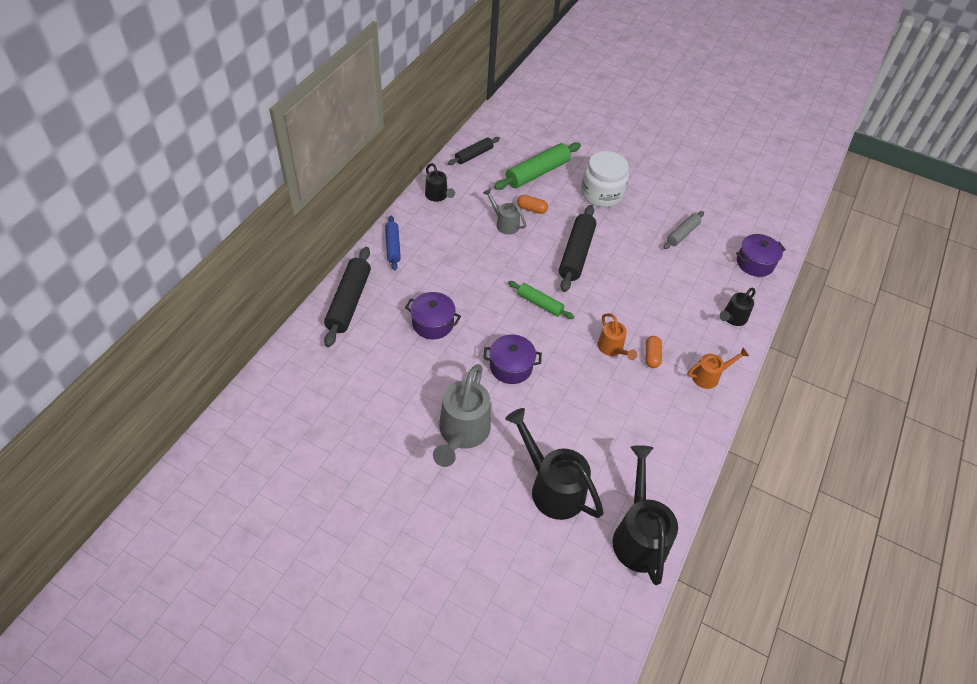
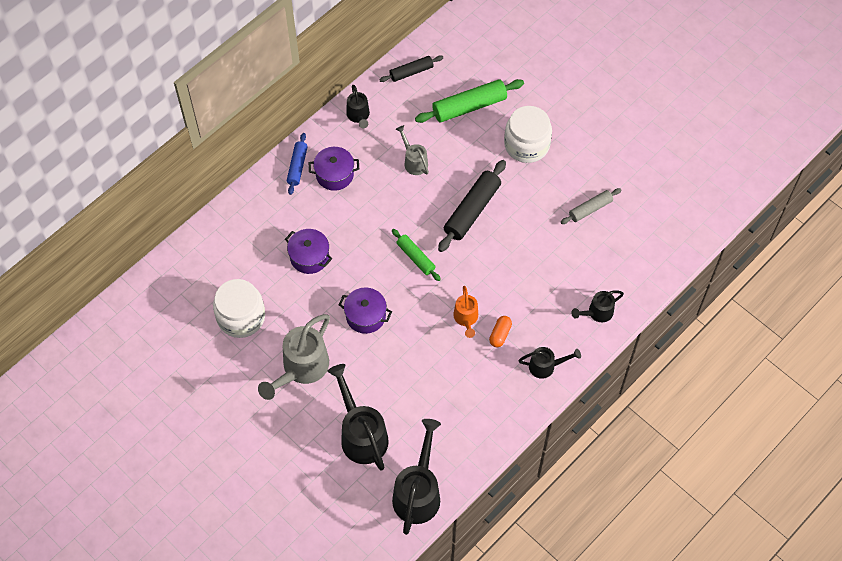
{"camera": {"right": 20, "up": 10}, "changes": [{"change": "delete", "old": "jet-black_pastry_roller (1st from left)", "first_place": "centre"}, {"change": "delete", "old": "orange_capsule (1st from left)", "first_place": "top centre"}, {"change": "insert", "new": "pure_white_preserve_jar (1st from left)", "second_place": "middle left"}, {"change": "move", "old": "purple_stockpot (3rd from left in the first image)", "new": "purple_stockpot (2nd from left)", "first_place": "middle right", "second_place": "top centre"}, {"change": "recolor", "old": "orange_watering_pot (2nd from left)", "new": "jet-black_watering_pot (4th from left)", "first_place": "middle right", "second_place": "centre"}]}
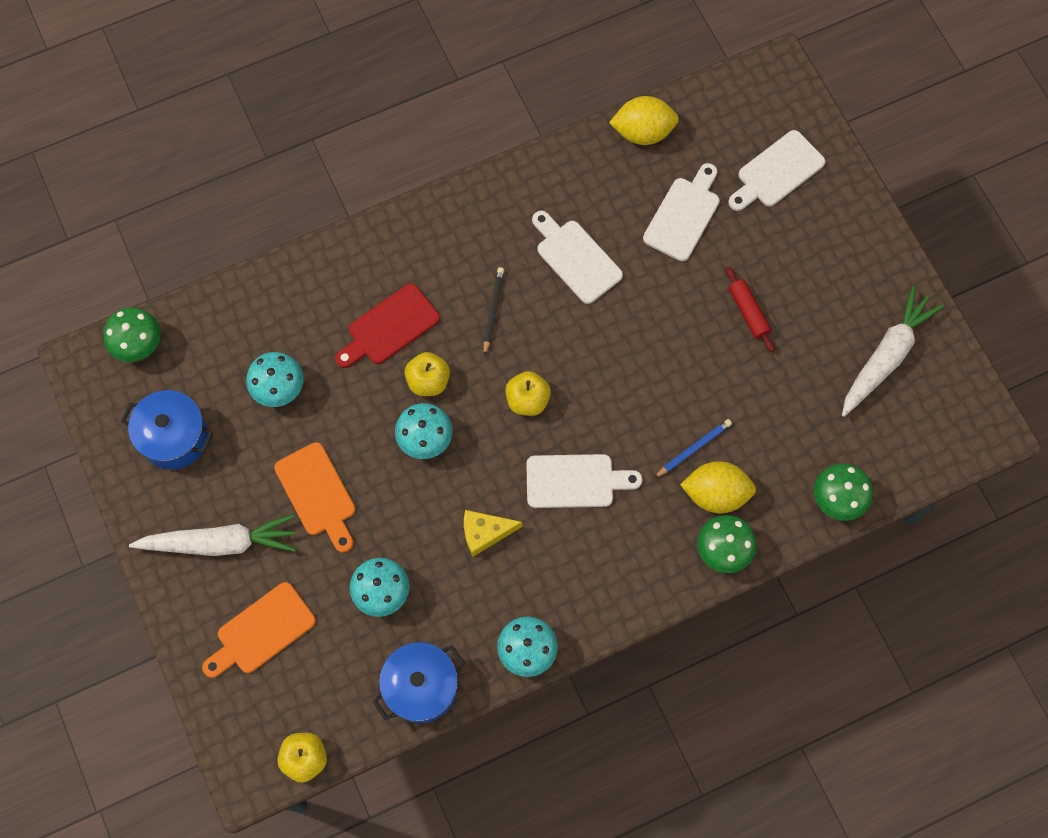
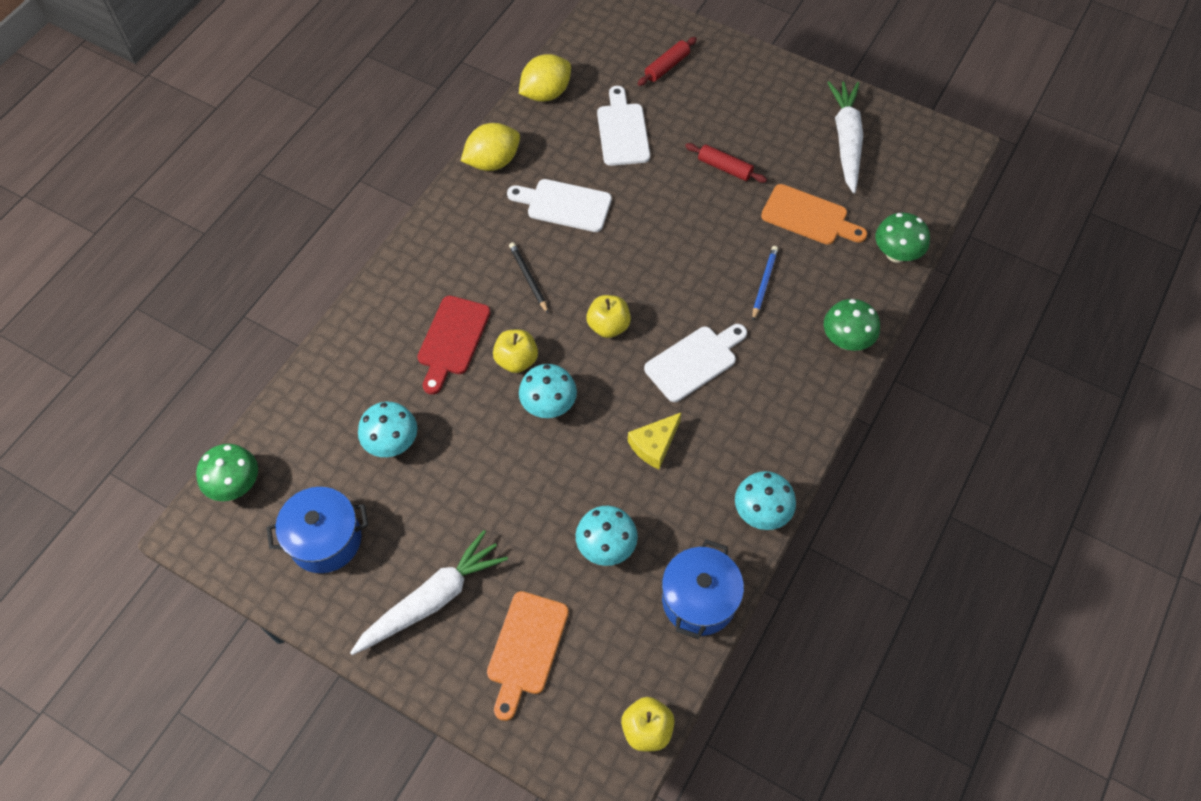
{"camera": {"right": -35, "up": -10}, "changes": [{"change": "move", "old": "orange_bread_board (2nd from left)", "first_place": "middle left", "second_place": "top right"}, {"change": "move", "old": "bright_yellow_toy_lemon (2nd from left in the first image)", "new": "bright_yellow_toy_lemon (1st from left)", "first_place": "middle right", "second_place": "top centre"}, {"change": "replace", "old": "pure_white_bread_board (4th from left)", "new": "red_pastry_roller (1st from left)", "first_place": "top right", "second_place": "top centre"}]}
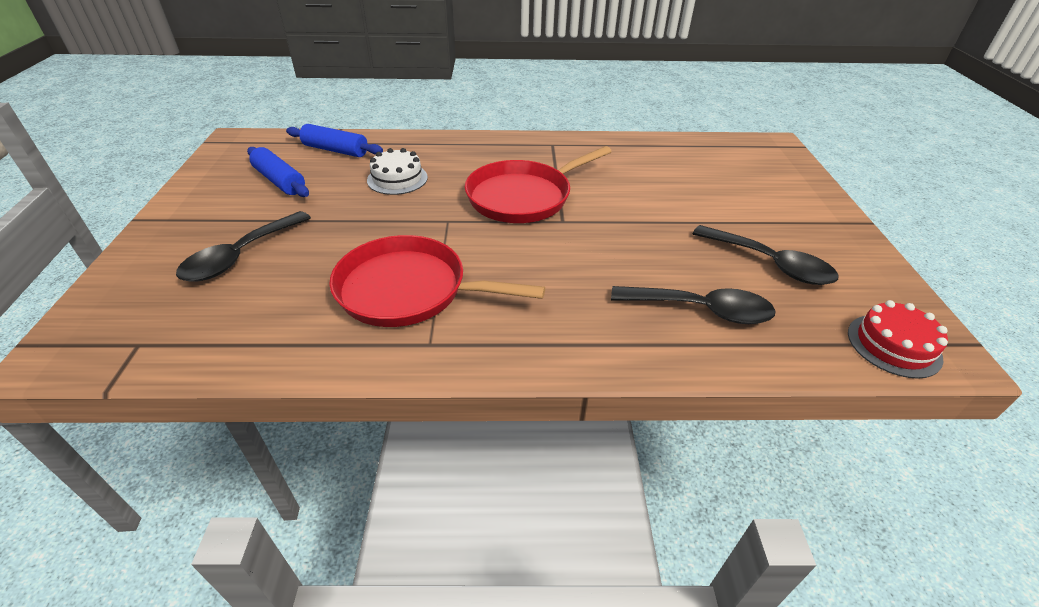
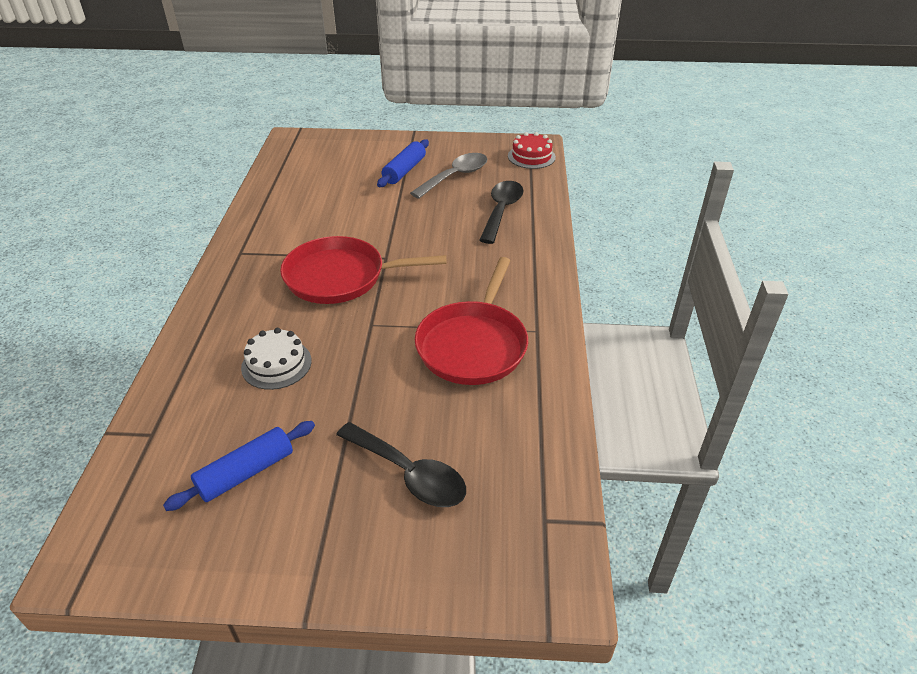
{"camera": {"right": -85, "up": 0}, "changes": [{"change": "move", "old": "cobalt_pastry_roller (2nd from left)", "first_place": "top left", "second_place": "top centre"}, {"change": "recolor", "old": "jet-black_spoon (3rd from left)", "new": "grey_spoon", "first_place": "middle right", "second_place": "top centre"}, {"change": "rotate", "old": "red_frying_pan (2nd from left in the first image)", "first_place": "top centre", "second_place": "centre", "degrees": 120}]}
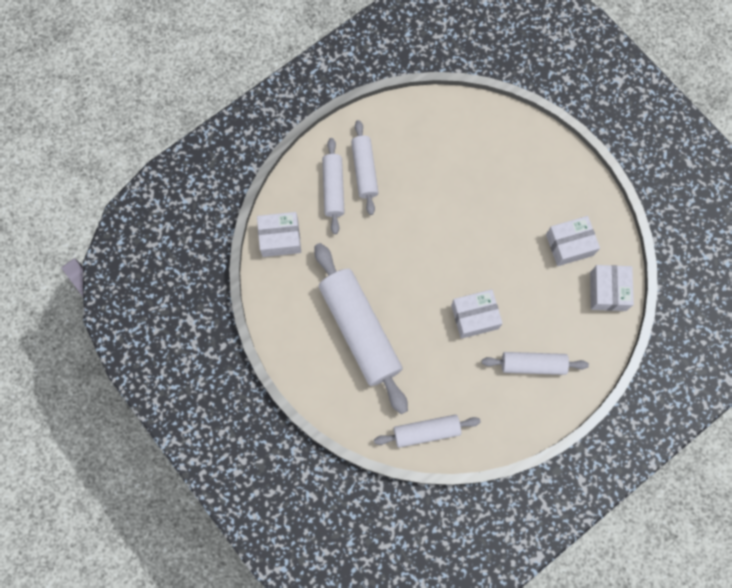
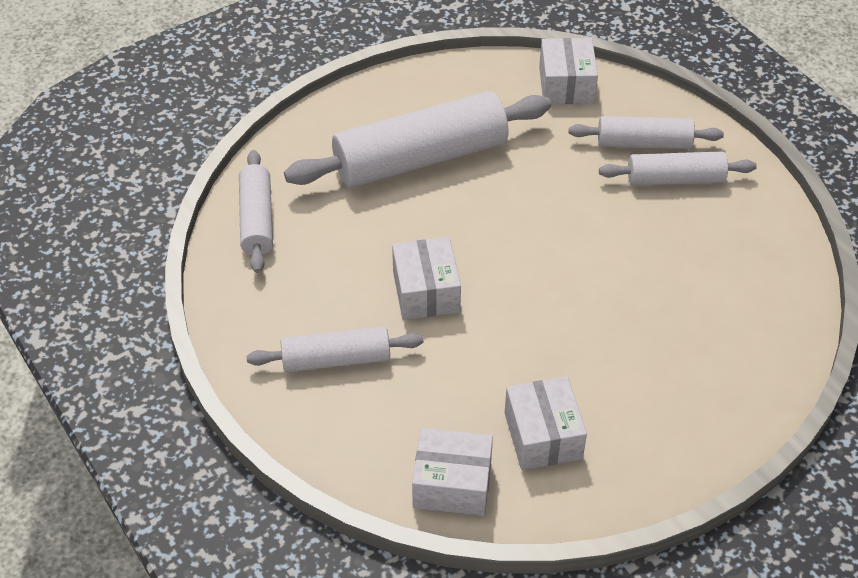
{"camera": {"right": 95, "up": -25}, "changes": [{"change": "rotate", "old": "pure_white_pastry_roller (5th from left in the first image)", "first_place": "middle right", "second_place": "centre", "degrees": 75}]}
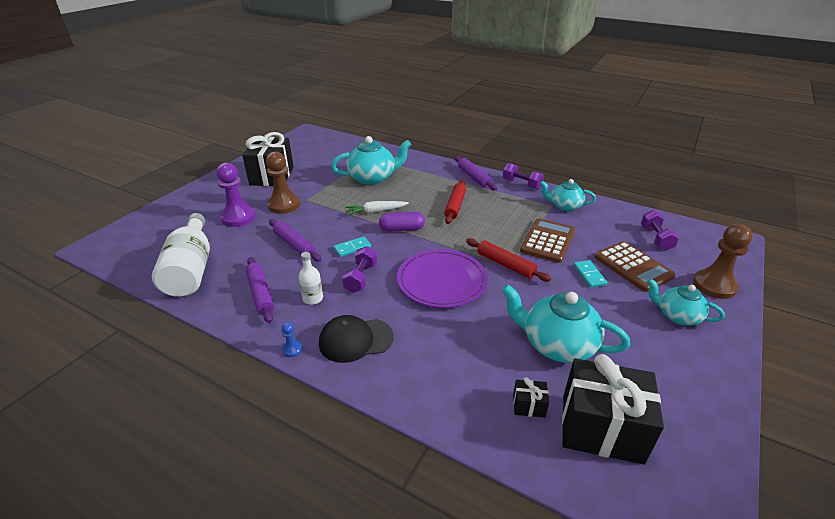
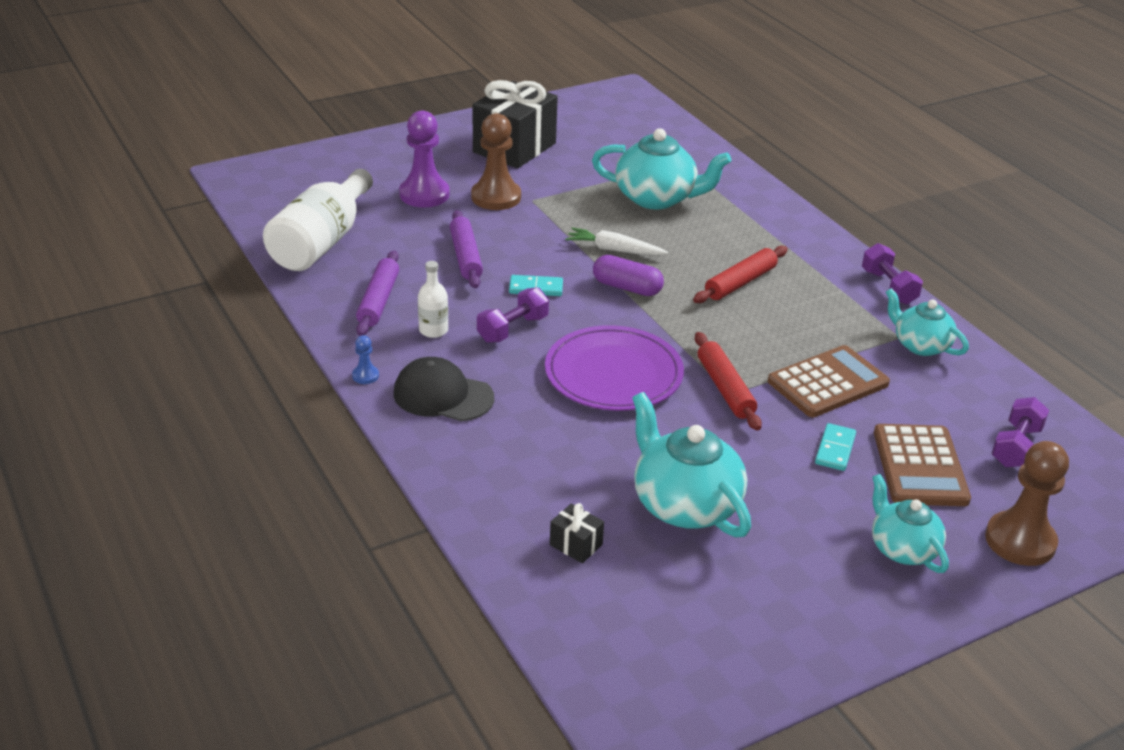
{"camera": {"right": 30, "up": 0}, "changes": [{"change": "delete", "old": "purple_pastry_roller (3rd from left)", "first_place": "centre"}, {"change": "delete", "old": "jet-black_present (3rd from left)", "first_place": "bottom right"}]}
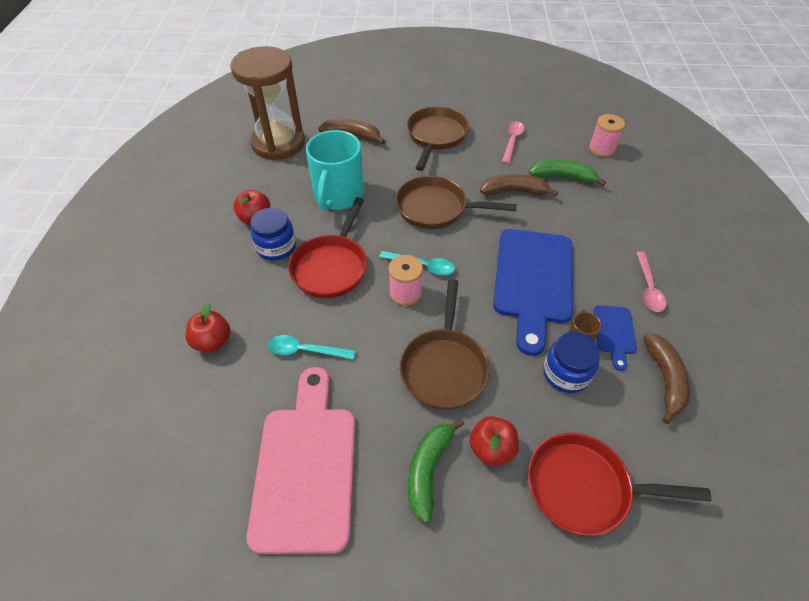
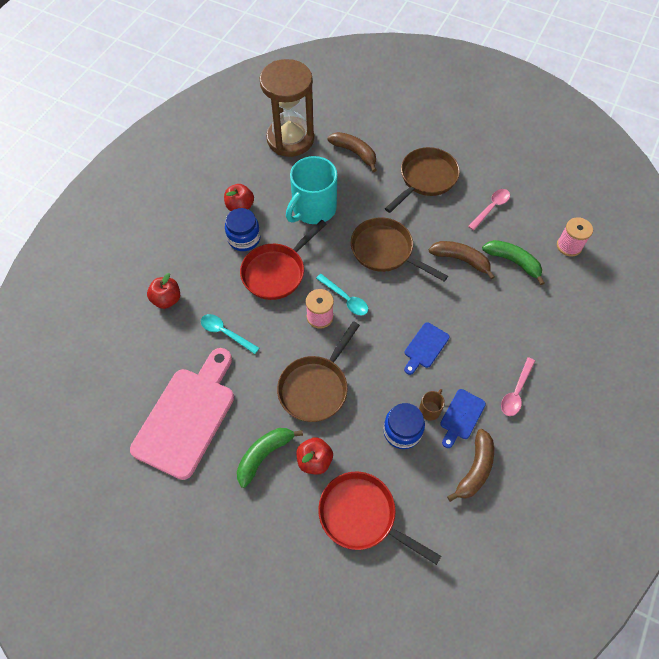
{"camera": {"right": 25, "up": 10}, "changes": [{"change": "resize", "old": "cobalt_bread_board (1st from left)", "first_place": "centre", "second_place": "centre", "factor": 0.46}]}
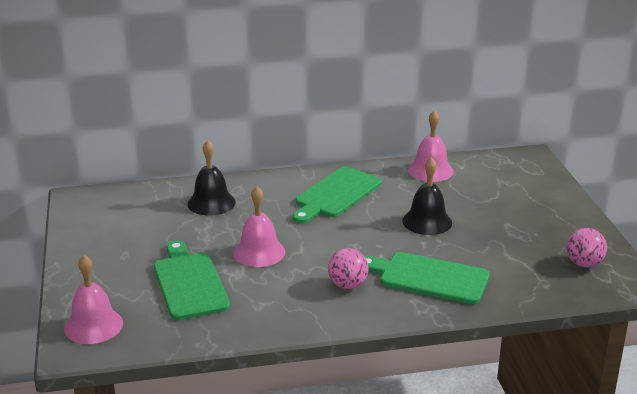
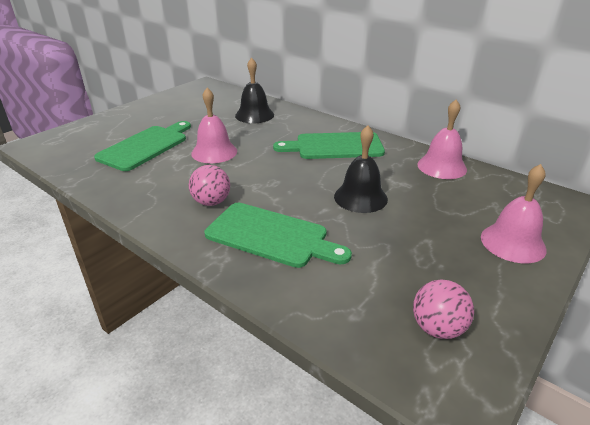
{"camera": {"right": 50, "up": 5}, "changes": [{"change": "move", "old": "rosy_school_bell (1st from left in the first image)", "new": "rosy_school_bell (3rd from left)", "first_place": "bottom left", "second_place": "middle right"}, {"change": "rotate", "old": "leaf-green_bread_board (3rd from left in the first image)", "first_place": "bottom right", "second_place": "centre", "degrees": 135}]}
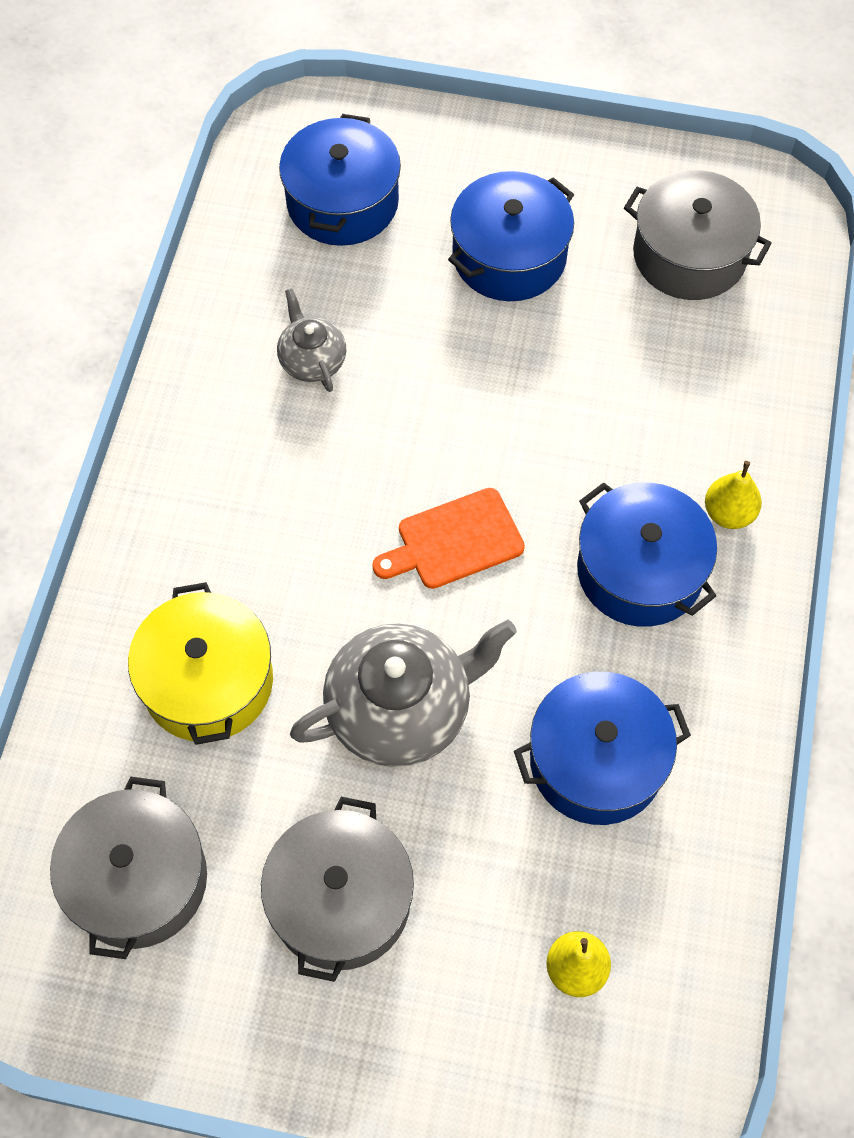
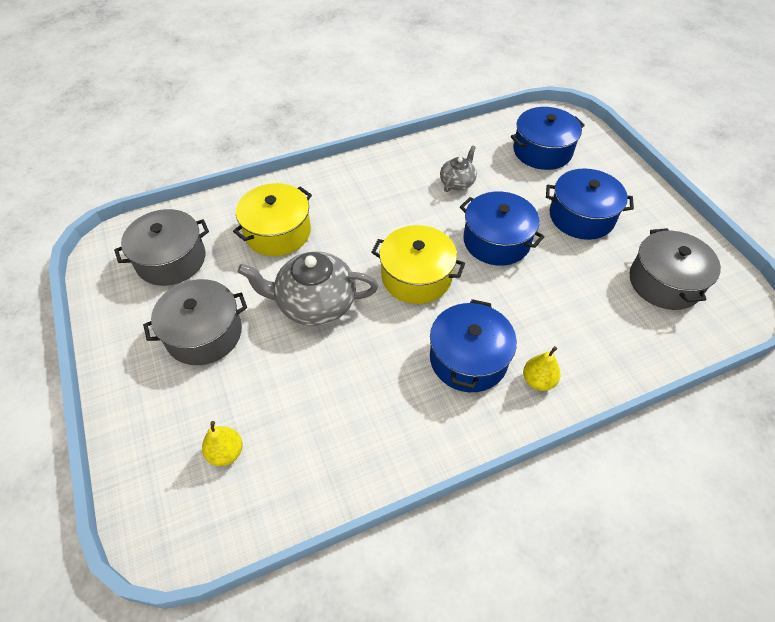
{"camera": {"right": 55, "up": -10}, "changes": [{"change": "move", "old": "cobalt_stockpot (3rd from left in the first image)", "new": "cobalt_stockpot (2nd from left)", "first_place": "middle right", "second_place": "centre"}, {"change": "replace", "old": "orange_bread_board", "new": "bright_yellow_stockpot (2nd from left)", "first_place": "centre", "second_place": "centre"}, {"change": "rotate", "old": "grey_teapot (2nd from left in the first image)", "first_place": "centre", "second_place": "centre", "degrees": 150}]}
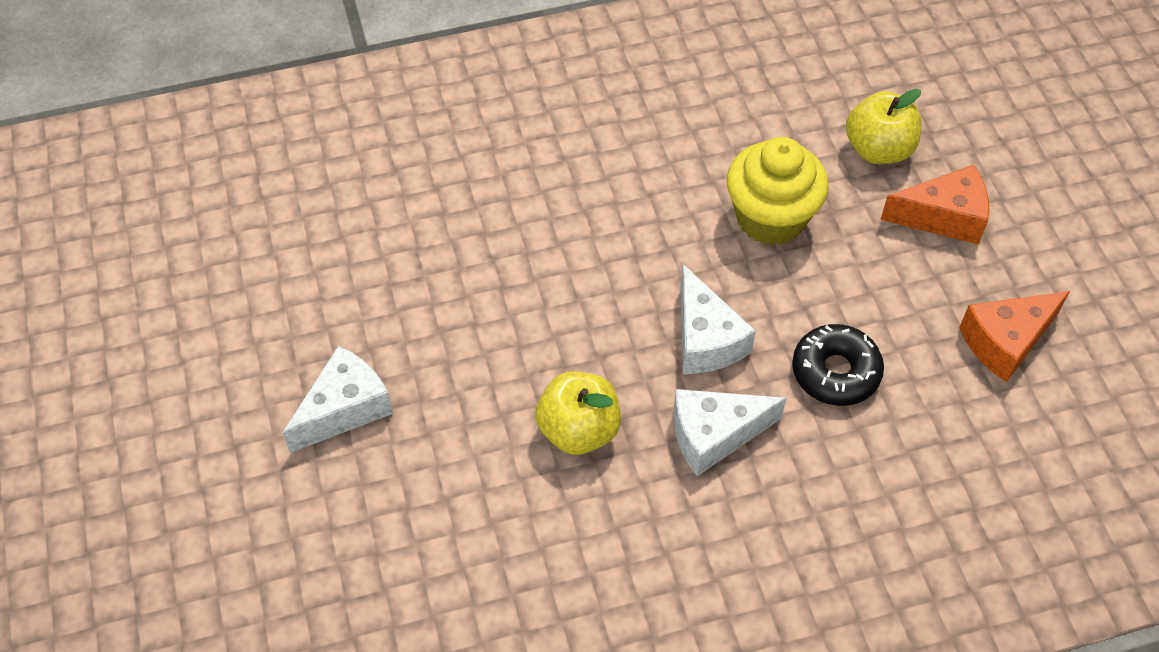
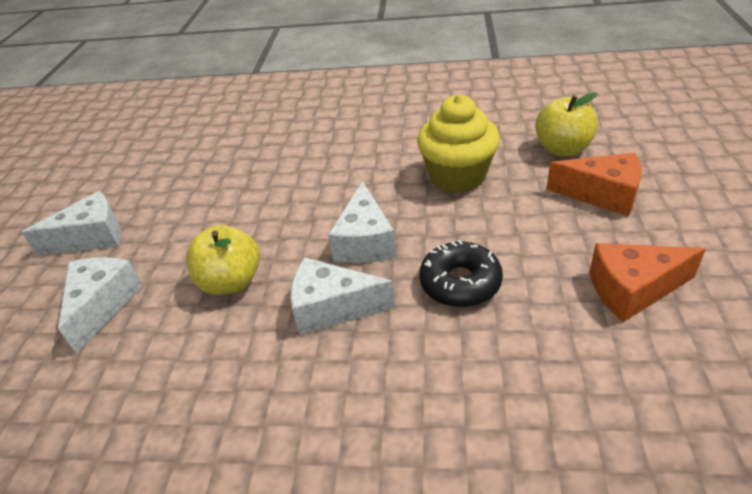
{"camera": {"right": 25, "up": -15}, "changes": [{"change": "insert", "new": "pure_white_cheese_wedge (2nd from left)", "second_place": "middle left"}]}
